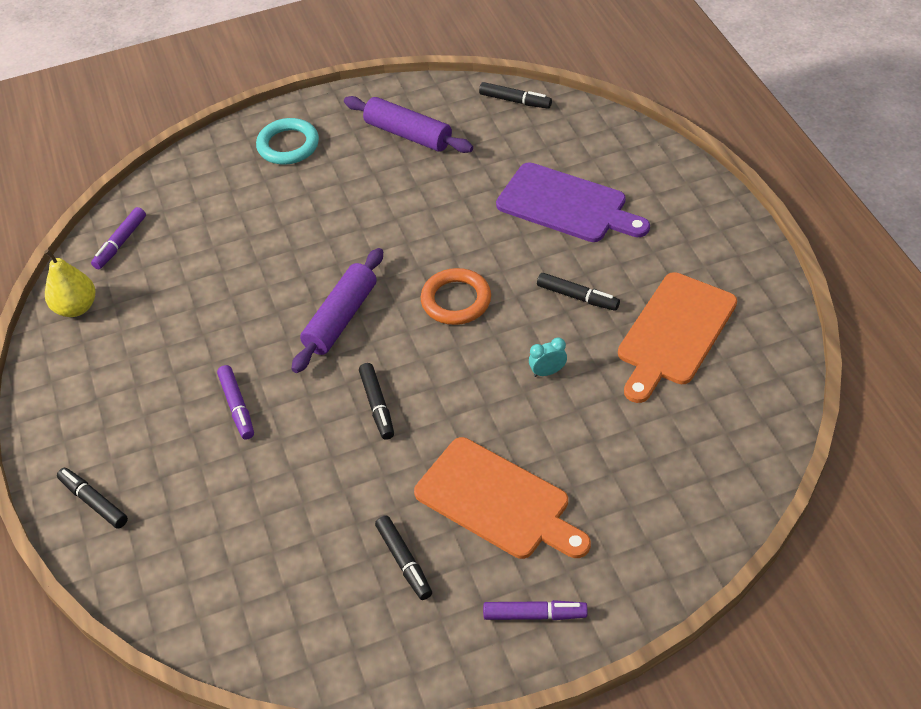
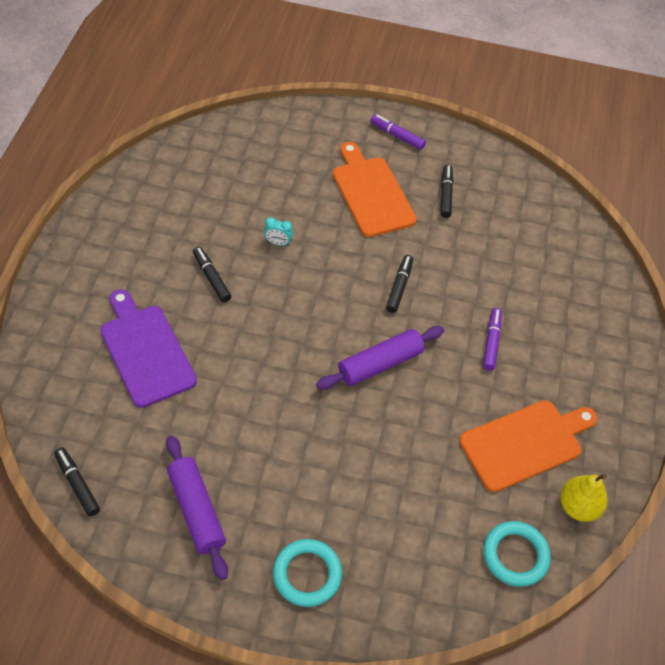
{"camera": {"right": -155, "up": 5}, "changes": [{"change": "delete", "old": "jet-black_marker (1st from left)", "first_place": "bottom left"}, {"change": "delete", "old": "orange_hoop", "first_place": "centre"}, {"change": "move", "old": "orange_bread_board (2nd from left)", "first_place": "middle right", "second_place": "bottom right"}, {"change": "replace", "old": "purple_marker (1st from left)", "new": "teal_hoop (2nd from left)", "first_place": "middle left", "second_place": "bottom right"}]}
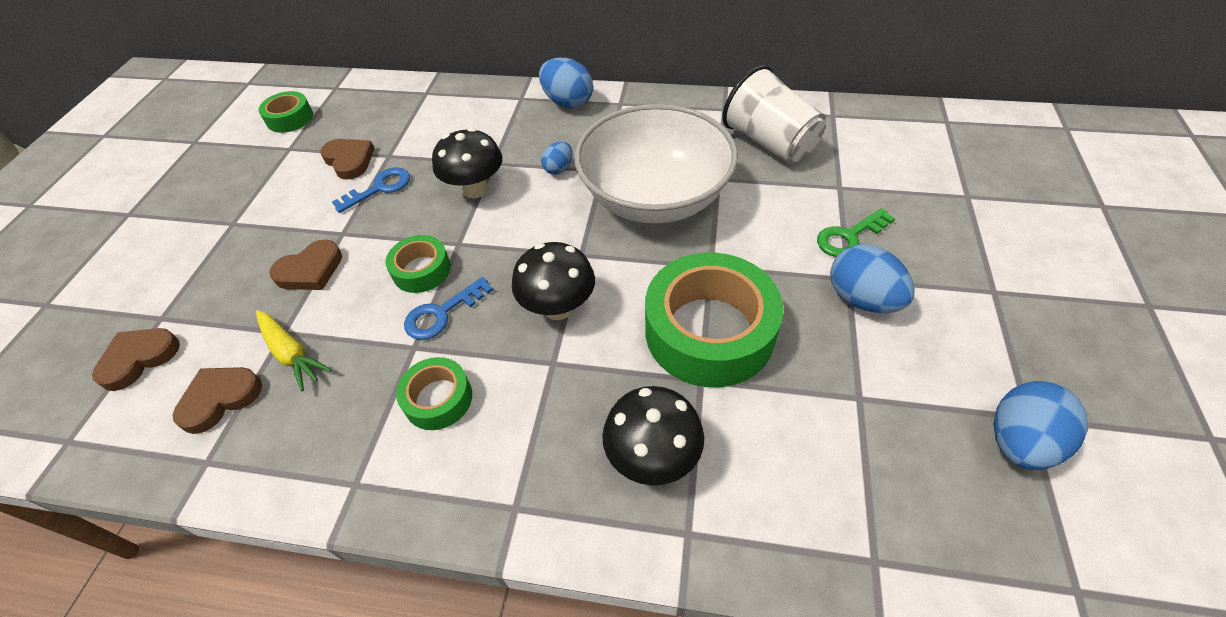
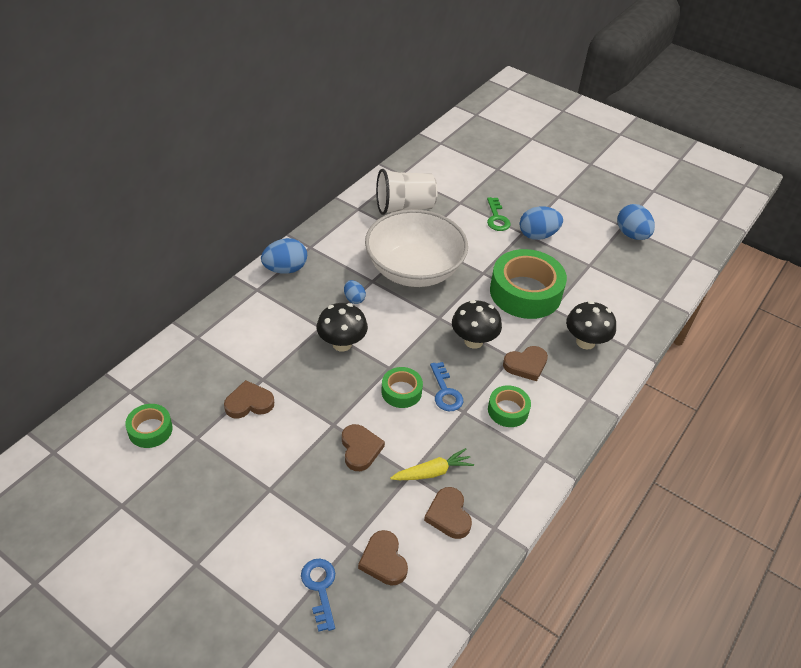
{"camera": {"right": -70, "up": -5}, "changes": [{"change": "insert", "new": "brown_heart_shape (5th from left)", "second_place": "centre"}, {"change": "move", "old": "cobalt_door_key (1st from left)", "first_place": "top left", "second_place": "bottom centre"}]}
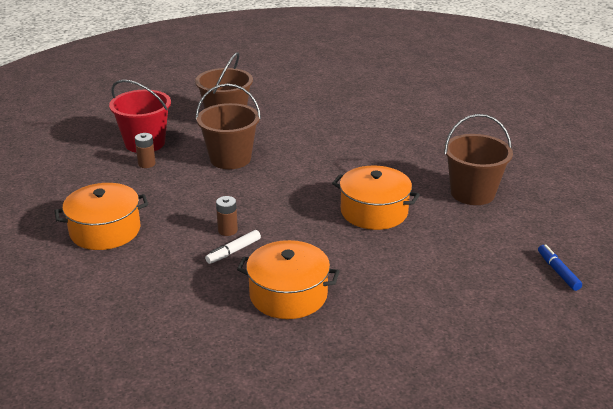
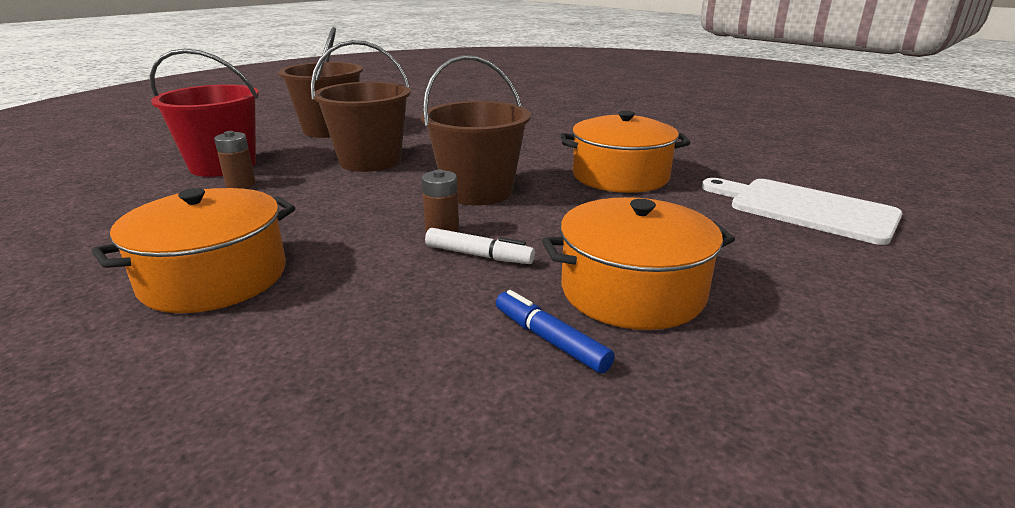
{"camera": {"right": -25, "up": -5}, "changes": [{"change": "insert", "new": "pure_white_bread_board", "second_place": "middle right"}, {"change": "move", "old": "brown_pail (3rd from left)", "first_place": "middle right", "second_place": "top centre"}, {"change": "move", "old": "cobalt_marker", "first_place": "middle right", "second_place": "centre"}, {"change": "rotate", "old": "pure_white_marker", "first_place": "centre", "second_place": "centre", "degrees": -90}]}
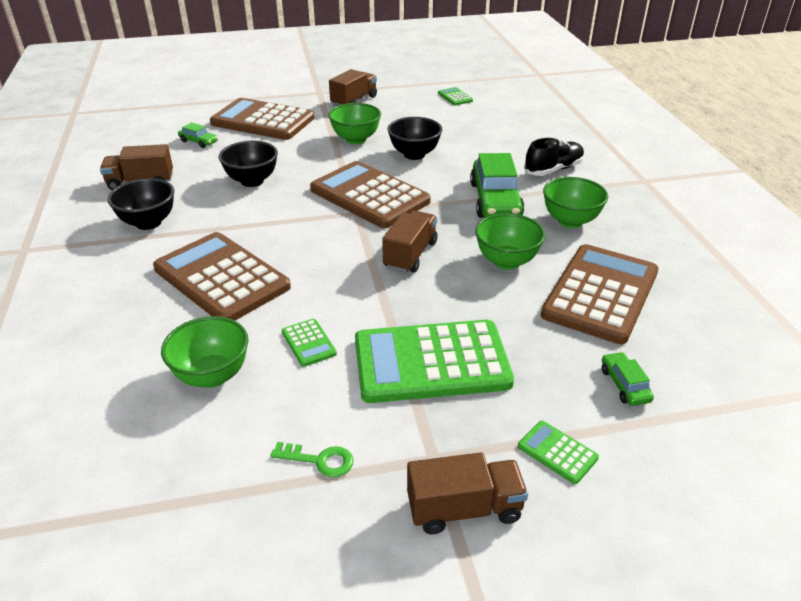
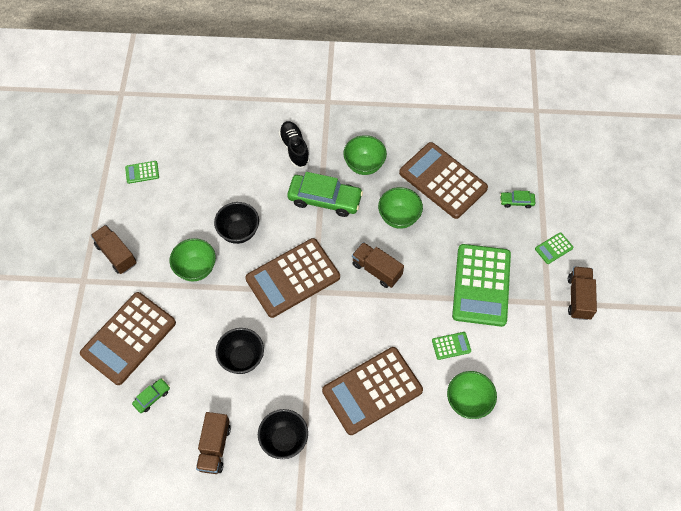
{"camera": {"right": -75, "up": 25}, "changes": [{"change": "delete", "old": "leaf-green_door_key", "first_place": "bottom centre"}]}
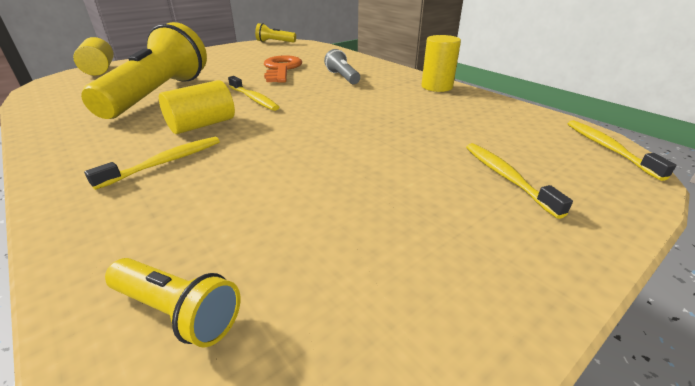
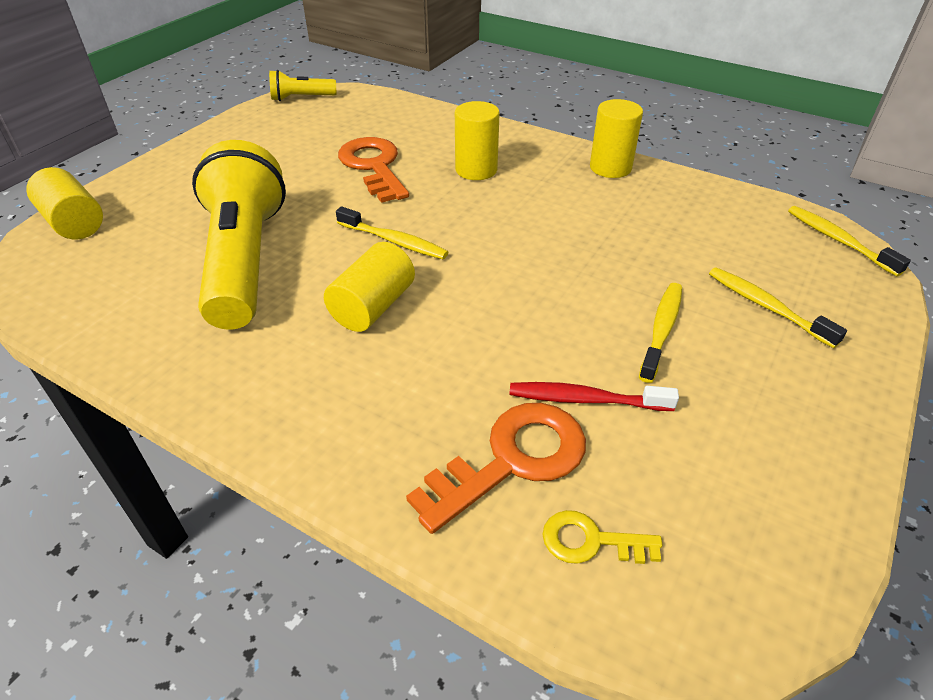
{"camera": {"right": -20, "up": 10}, "changes": [{"change": "insert", "new": "orange_door_key (2nd from left)", "second_place": "bottom centre"}, {"change": "insert", "new": "red_toothbrush", "second_place": "centre"}, {"change": "move", "old": "bright_yellow_toothbrush (1st from left in the first image)", "new": "bright_yellow_toothbrush (2nd from left)", "first_place": "middle left", "second_place": "middle right"}, {"change": "replace", "old": "bright_yellow_flashlight (2nd from left)", "new": "bright_yellow_door_key", "first_place": "bottom left", "second_place": "bottom centre"}, {"change": "replace", "old": "grey_flashlight", "new": "bright_yellow_cylinder (3rd from left)", "first_place": "top centre", "second_place": "top centre"}]}
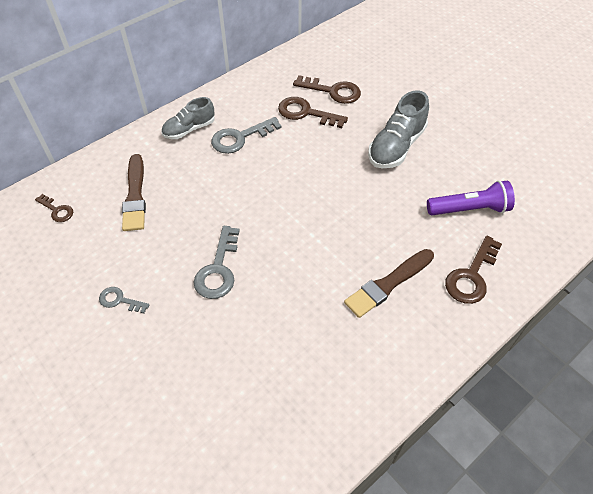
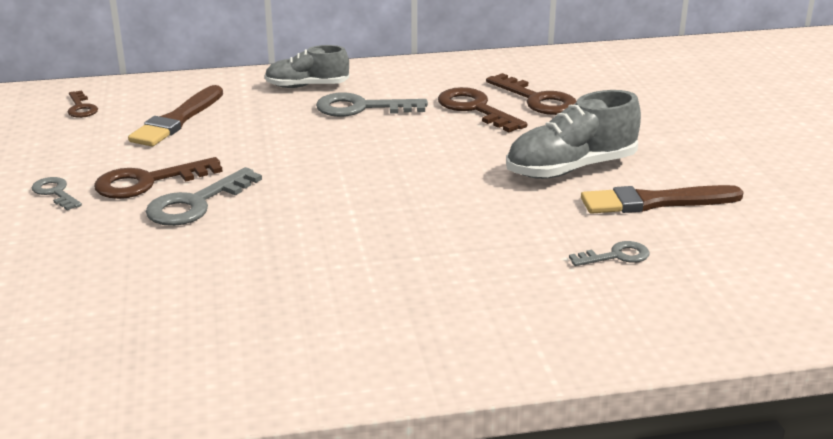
{"camera": {"right": 30, "up": -25}, "changes": [{"change": "move", "old": "brown_paint_brush (2nd from left)", "first_place": "centre", "second_place": "middle right"}, {"change": "move", "old": "brown_door_key (4th from left in the first image)", "new": "brown_door_key (2nd from left)", "first_place": "middle right", "second_place": "middle left"}, {"change": "replace", "old": "purple_flashlight", "new": "grey_door_key (4th from left)", "first_place": "middle right", "second_place": "middle right"}]}
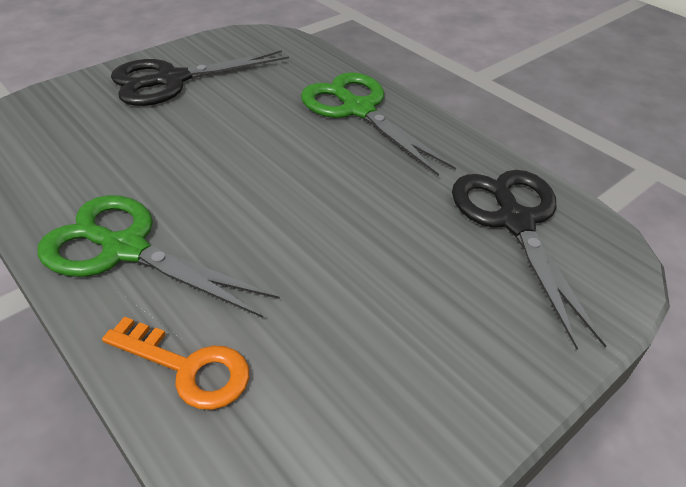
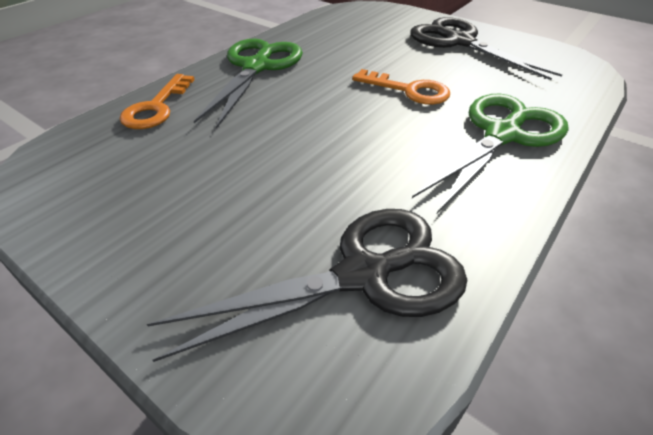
{"camera": {"right": 80, "up": 0}, "changes": [{"change": "insert", "new": "orange_door_key (2nd from left)", "second_place": "top centre"}]}
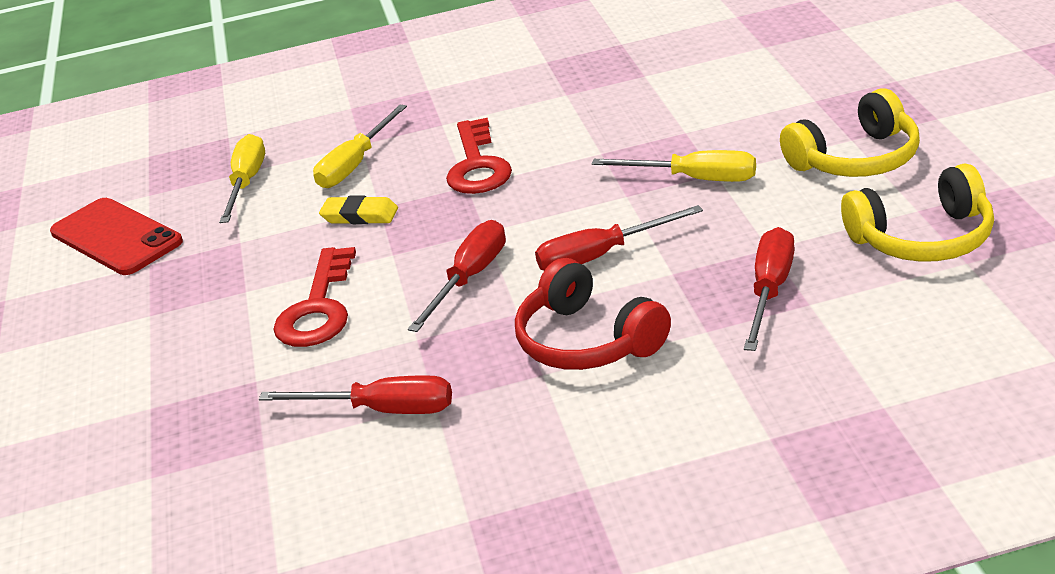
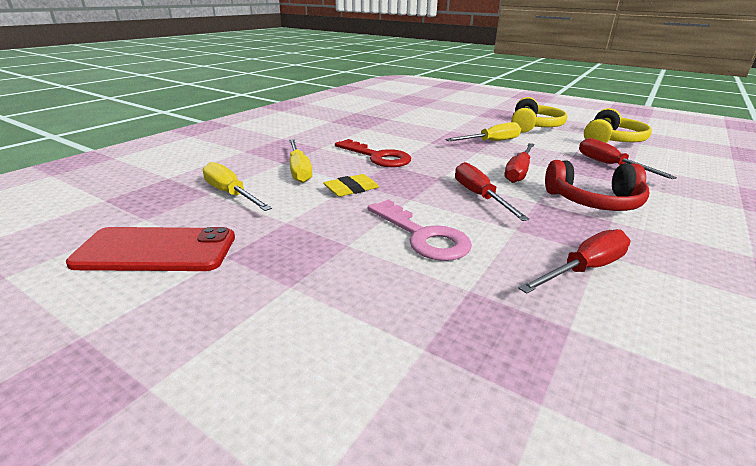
{"camera": {"right": -50, "up": -5}, "changes": [{"change": "recolor", "old": "red_door_key (1st from left)", "new": "rosy_door_key", "first_place": "middle left", "second_place": "centre"}]}
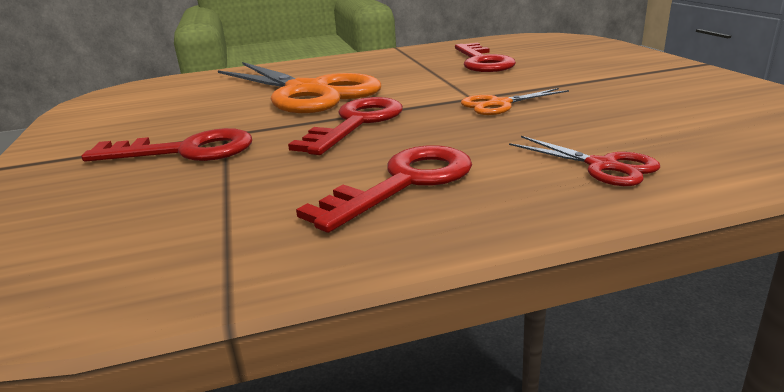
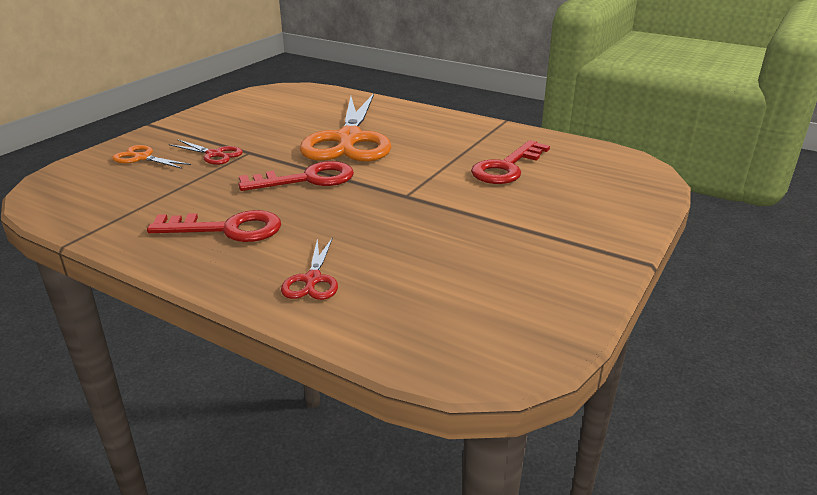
{"camera": {"right": 45, "up": 5}, "changes": [{"change": "move", "old": "orange_pair_of_scissors (2nd from left in the first image)", "new": "orange_pair_of_scissors (1st from left)", "first_place": "top centre", "second_place": "top left"}, {"change": "replace", "old": "red_door_key (1st from left)", "new": "red_pair_of_scissors (1st from left)", "first_place": "middle left", "second_place": "top left"}]}
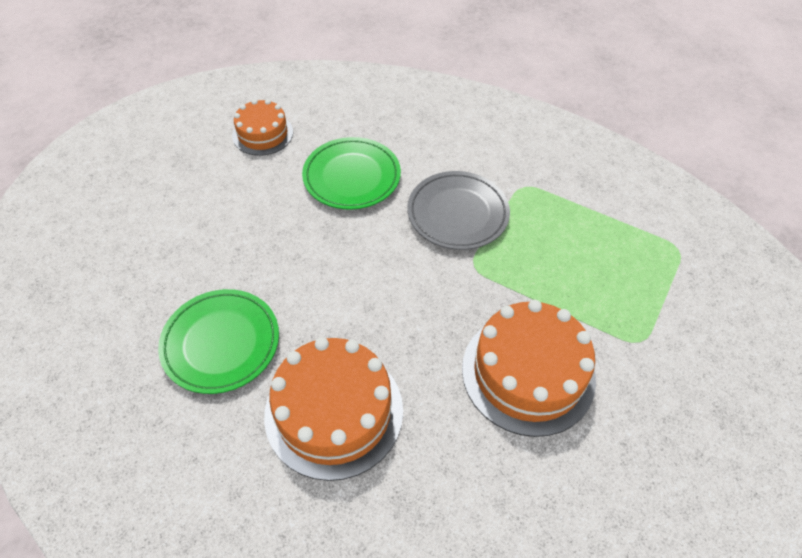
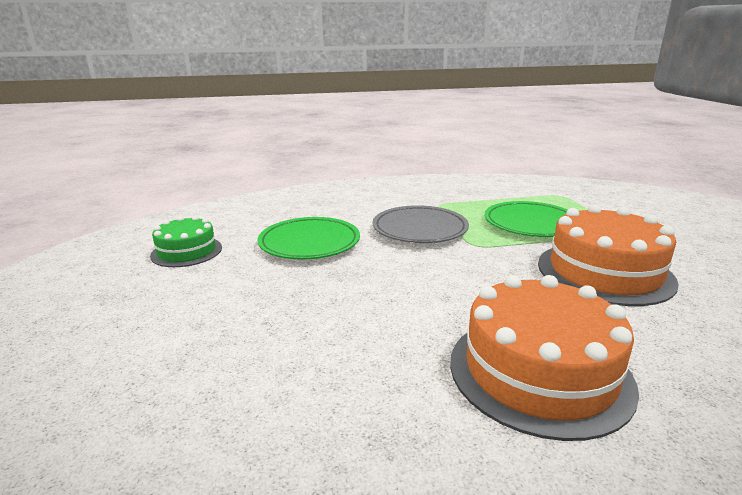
{"camera": {"right": -40, "up": -30}, "changes": [{"change": "move", "old": "leaf-green_flat_dish (1st from left in the first image)", "new": "leaf-green_flat_dish (2nd from left)", "first_place": "middle left", "second_place": "middle right"}, {"change": "recolor", "old": "orange_cake (1st from left)", "new": "leaf-green_cake", "first_place": "top left", "second_place": "middle left"}]}
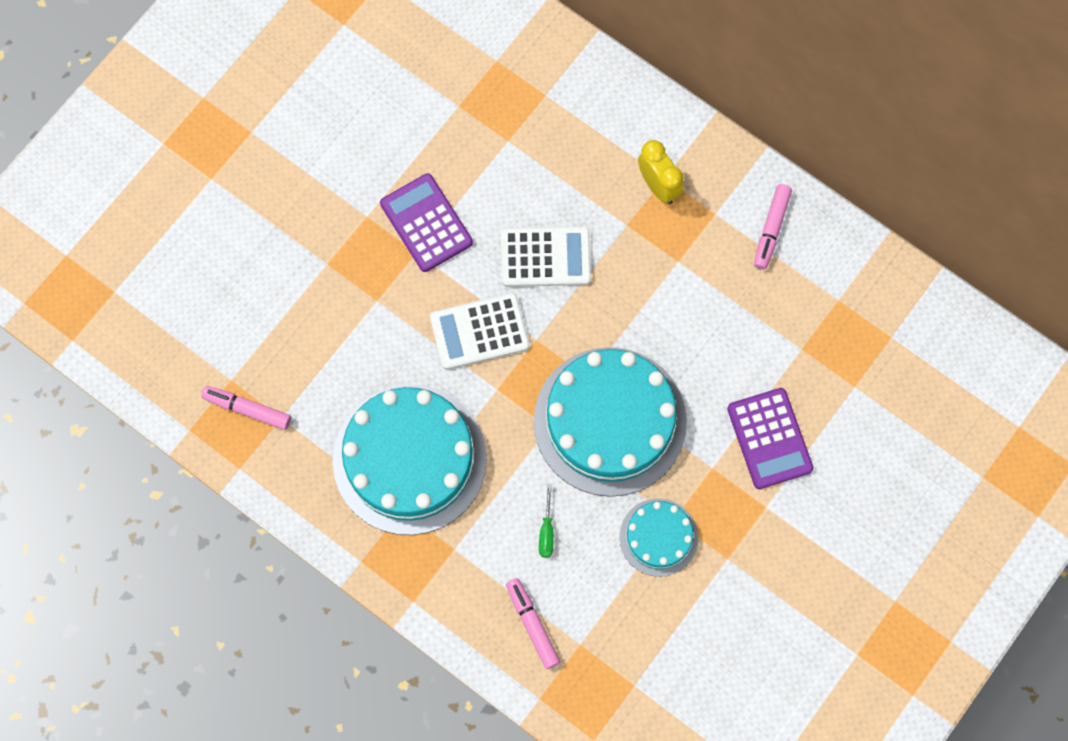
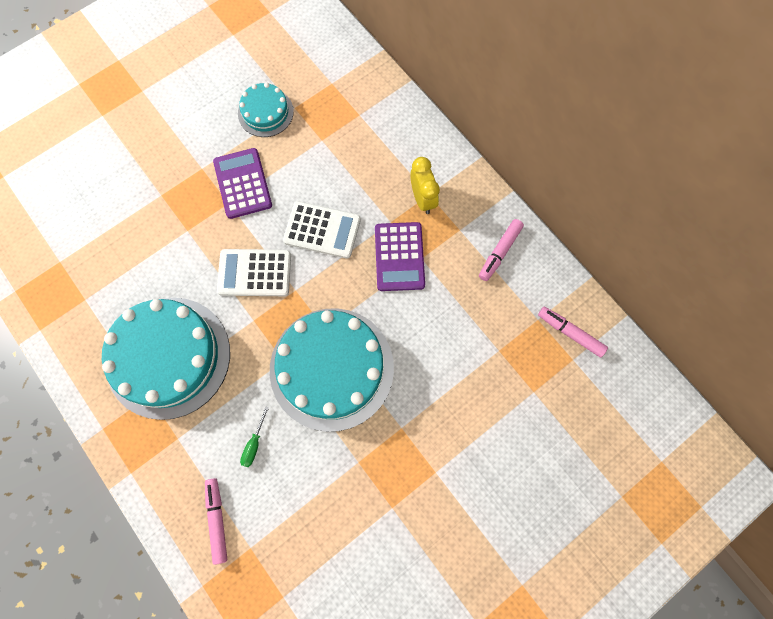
{"camera": {"right": 15, "up": 0}, "changes": [{"change": "move", "old": "rosy_marker (1st from left in the first image)", "new": "rosy_marker (3rd from left)", "first_place": "middle left", "second_place": "middle right"}, {"change": "move", "old": "teal_cake (3rd from left in the first image)", "new": "teal_cake (2nd from left)", "first_place": "bottom centre", "second_place": "top centre"}, {"change": "move", "old": "purple_pocket_calculator (2nd from left)", "first_place": "middle right", "second_place": "centre"}]}
